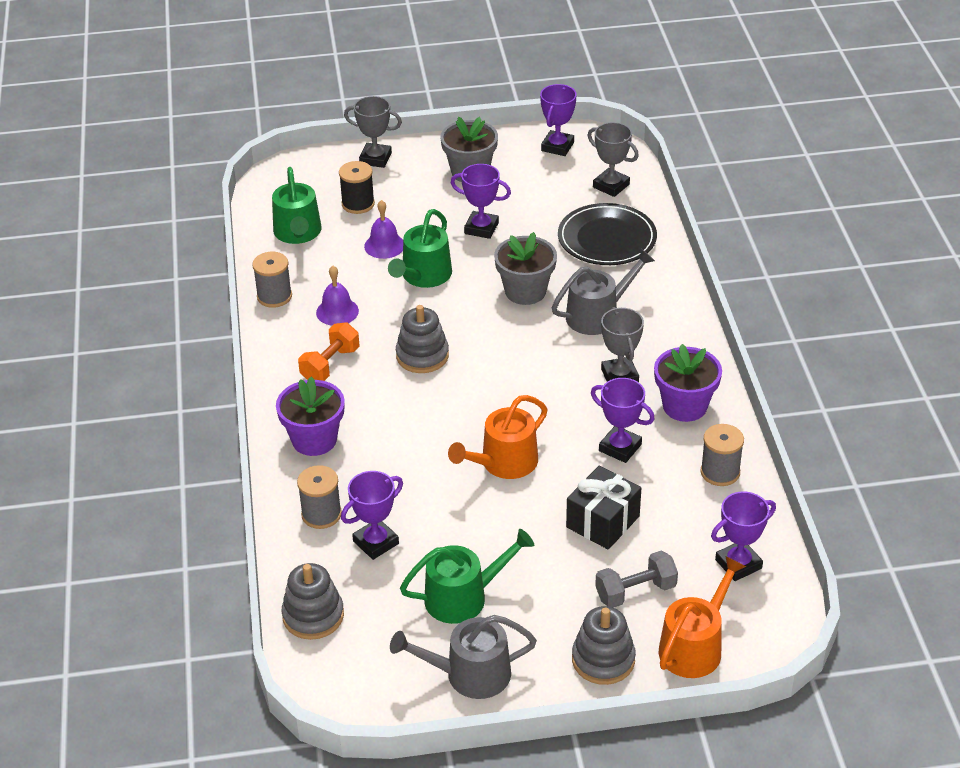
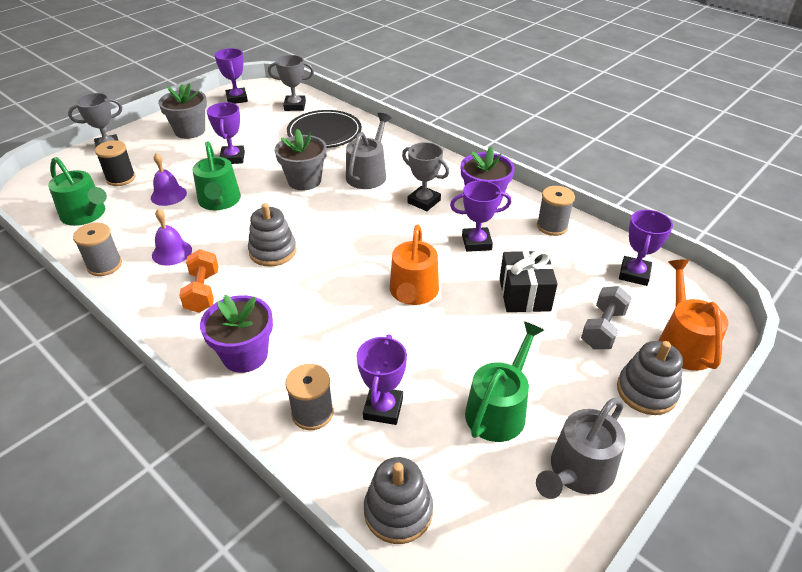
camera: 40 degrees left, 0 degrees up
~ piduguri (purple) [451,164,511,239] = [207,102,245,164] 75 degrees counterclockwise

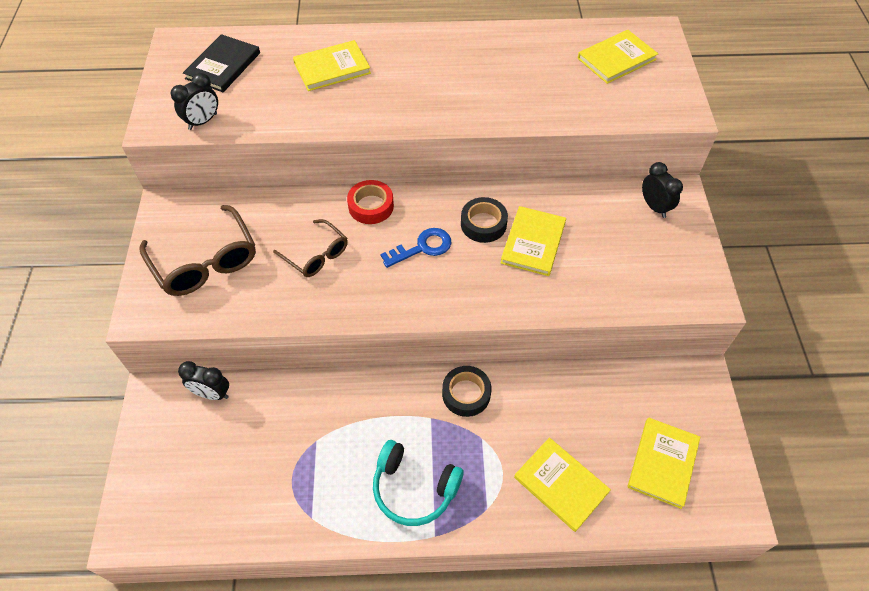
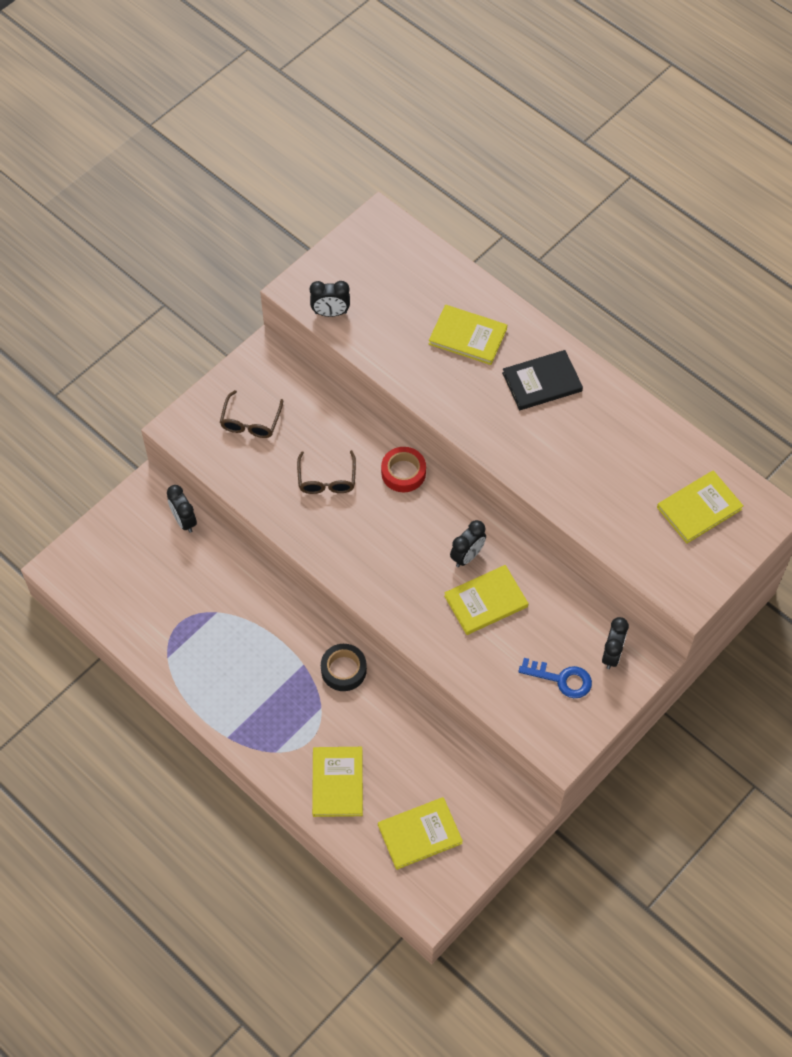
camera: 45 degrees right, 5 degrees up
~ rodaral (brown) [139,205,256,296] = [220,390,283,438] x0.62
~ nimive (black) [461,197,508,243] to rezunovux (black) [450,520,486,567]
~ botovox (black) [183,34,260,92] to [502,350,583,410]
~ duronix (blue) [380,228,451,268] to [518,658,592,698]
~ botovox (yellow) [578,30,658,84] = [657,470,744,544] 45 degrees counterclockwise
- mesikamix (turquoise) [373,440,464,526]

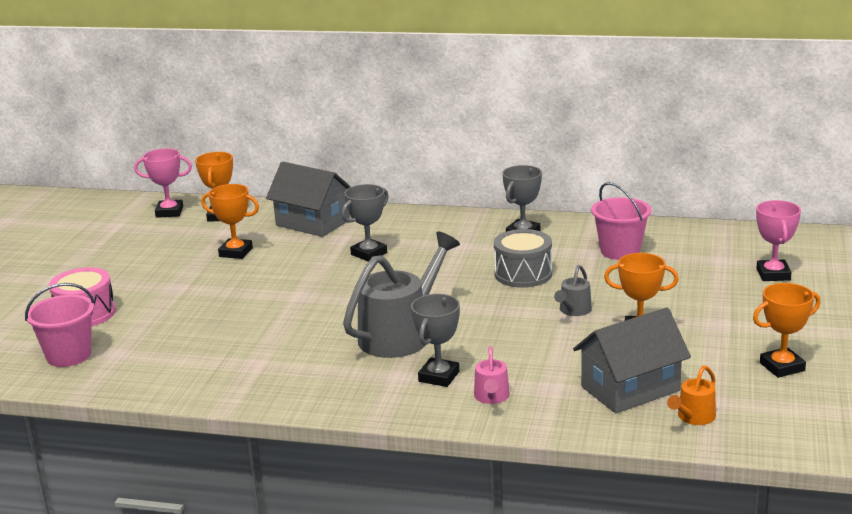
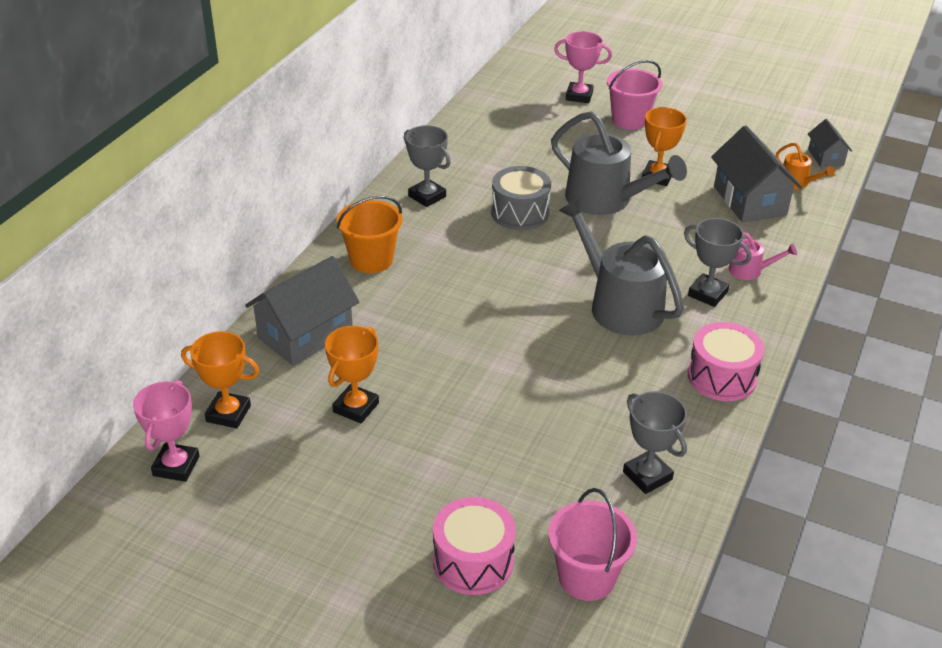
camera: 80 degrees left, 15 degrees up
+ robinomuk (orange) [337,196,402,273]
~ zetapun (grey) [554,265,592,316] = [551,111,687,215] x2.16
~ robinomuk (pink) [591,182,651,260] to [607,60,662,130]
~ piduguri (grey) [342,184,389,262] to [623,391,687,494]
+ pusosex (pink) [688,322,765,401]
+ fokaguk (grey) [808,119,852,167]
- piduguri (orange) [753,283,821,378]

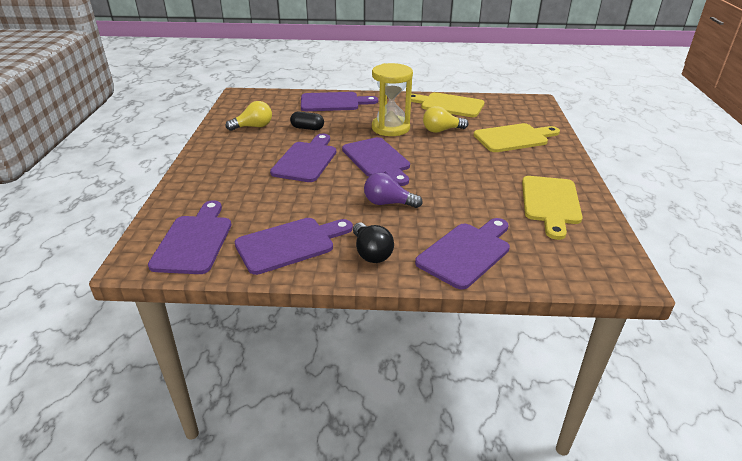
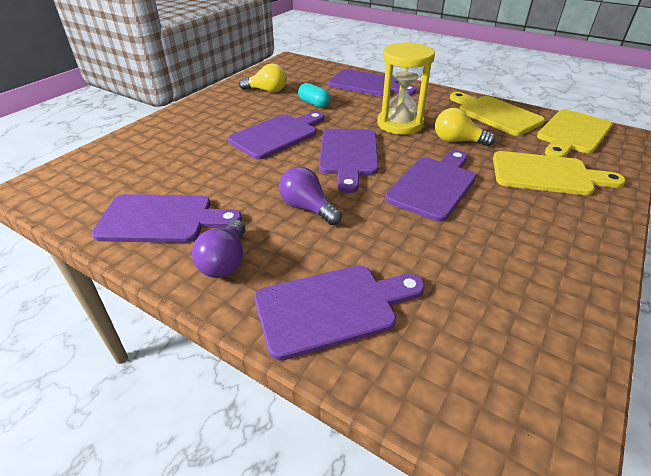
camera: 30 degrees right, 5 degrees up
~ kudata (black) [353,223,394,263] to kudata (purple) [192,220,245,278]
~ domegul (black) [290,112,324,130] to domegul (turquoise) [298,83,331,108]
~ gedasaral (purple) [148,200,231,274] to [385,150,476,222]
~ gedasaral (yellow) [522,176,583,240] to [537,109,612,157]

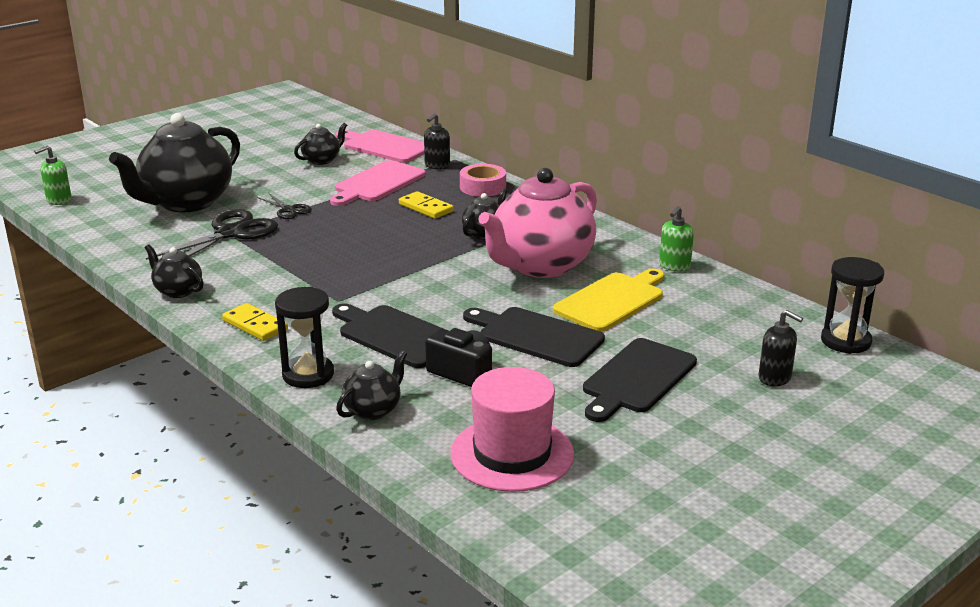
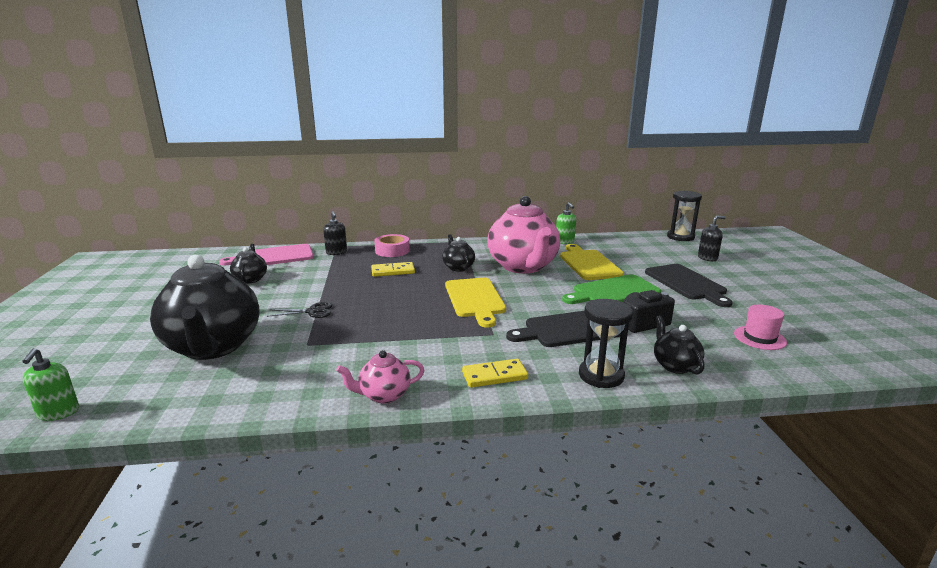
camera: 55 degrees left, 5 degrees down
~ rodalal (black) [145,244,204,298] to rodalal (pink) [336,350,424,404]
+ gedasaral (yellow) [445,278,506,328]
~ gedasaral (black) [463,307,605,367] to gedasaral (green) [562,274,661,304]
~ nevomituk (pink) [450,367,574,492] = [734,305,787,350] x0.56
- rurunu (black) [146,209,278,260]
- gedasaral (pink) [330,160,426,206]

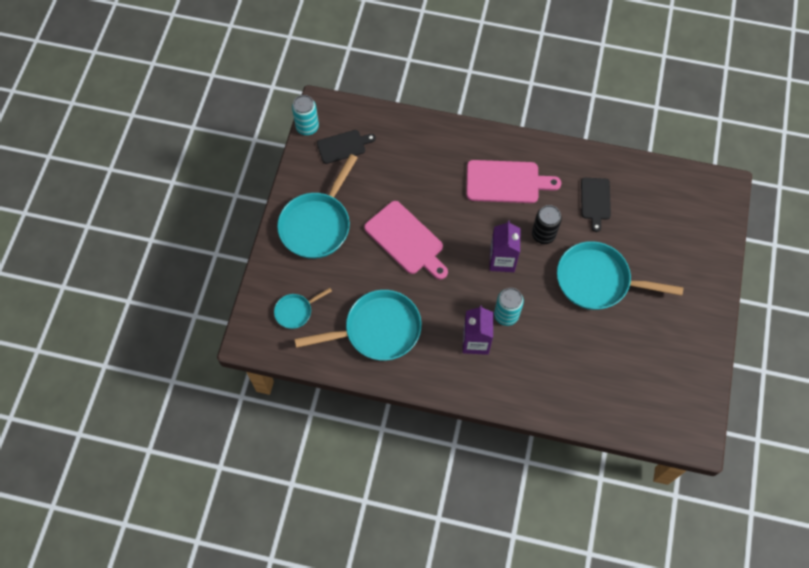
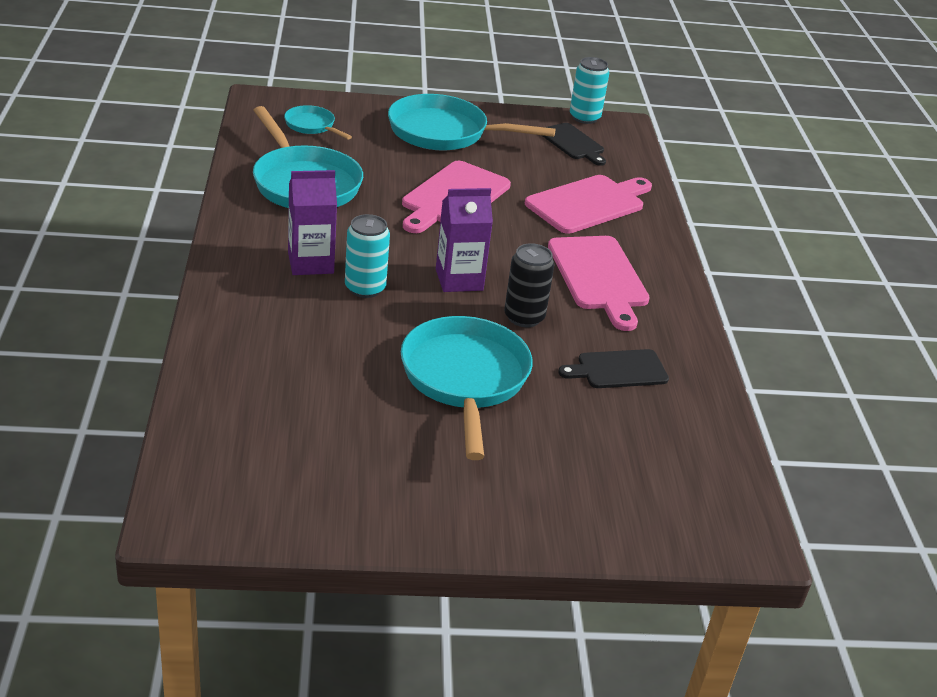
camera: 70 degrees right, 30 degrees down
+ gedasaral (pink) [525,175,652,234]

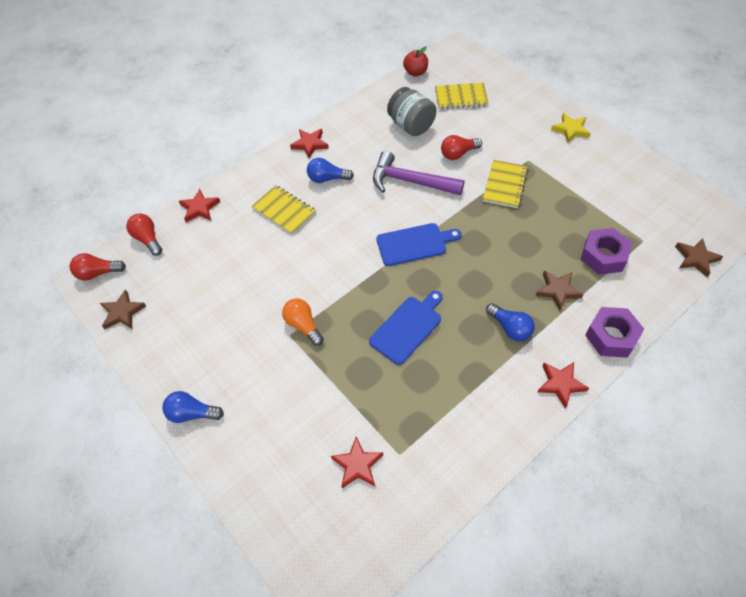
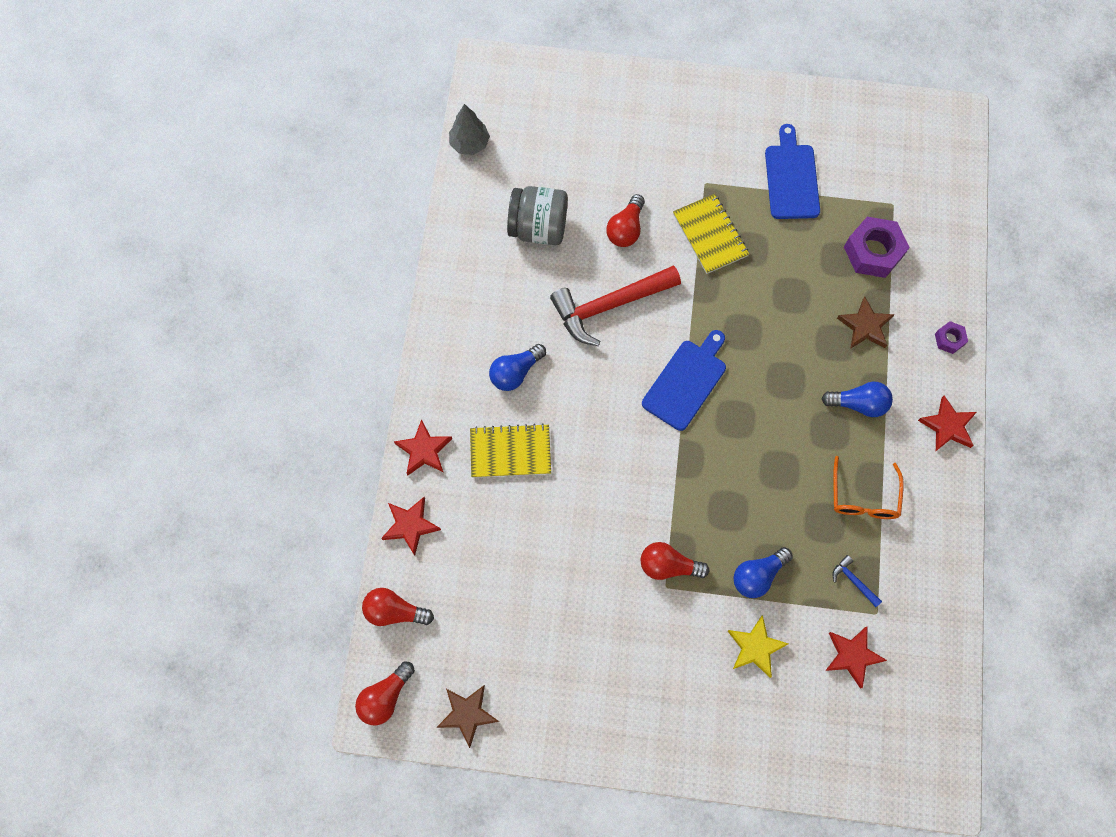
camera: 45 degrees left, 15 degrees up
~ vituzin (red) [290,129,329,158] to [394,419,452,475]
~ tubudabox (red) [403,47,428,76] to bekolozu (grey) [449,104,490,155]
~ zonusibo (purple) [373,151,464,195] to zonusibo (red) [550,265,681,346]
~ kudata (orange) [282,298,324,346] to kudata (red) [641,542,709,580]
~ vituzin (yellow) [551,113,591,143] to [728,615,788,678]
~ kudata (blue) [162,391,224,423] to [733,547,793,598]
~ gedasaral (blue) [369,291,443,365] to [765,124,820,219]
+ zonusibo (blue) [832,555,882,607]
+ rodaral (orange) [833,456,904,519]
~ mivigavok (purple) [585,307,644,358] = [935,321,968,354] x0.51
- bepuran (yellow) [435,83,489,110]
- vituzin (brown) [675,238,723,277]

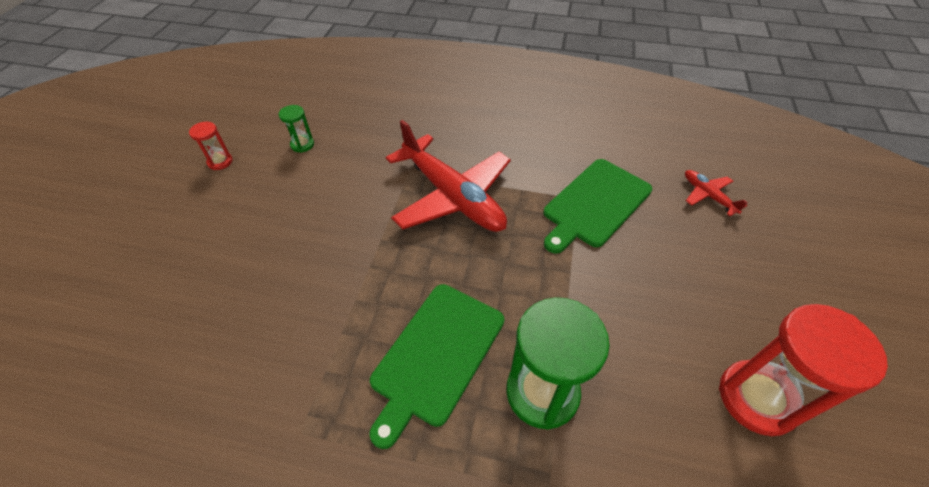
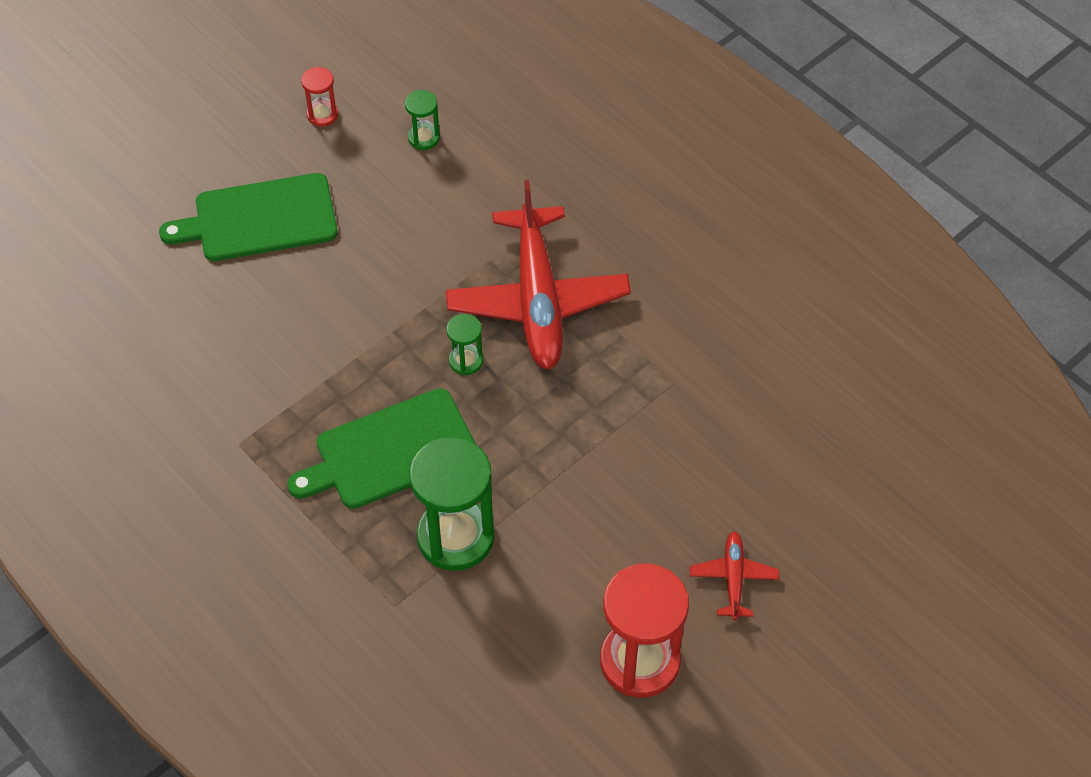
camera: 35 degrees right, 5 degrees up
~ gedasaral (green) [543,159,652,254] to [159,173,338,261]
+ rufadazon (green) [446,314,483,375]
~ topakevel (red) [685,170,748,216] to [690,531,779,620]

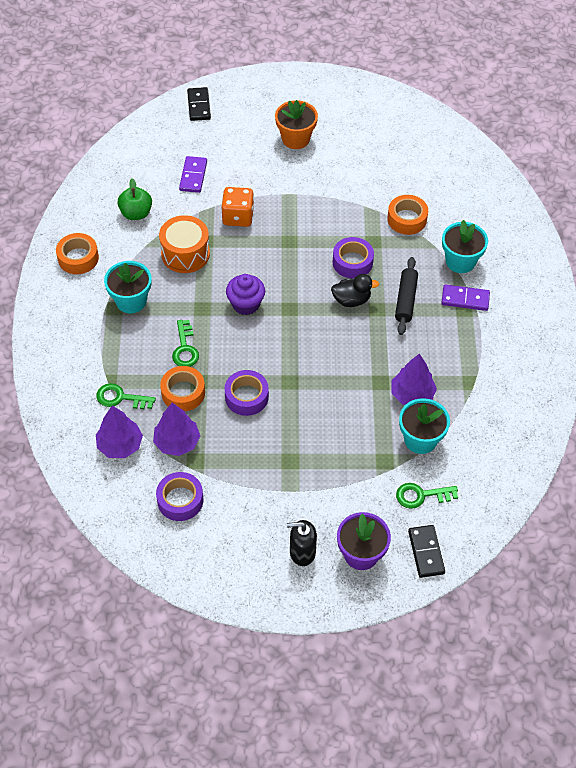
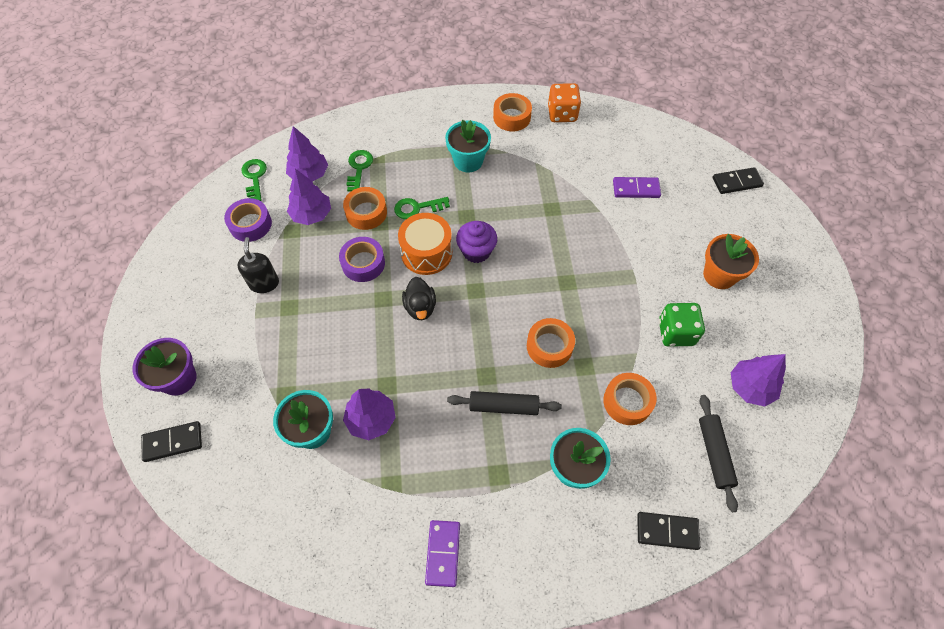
camera: 85 degrees right, 5 degrees up
~ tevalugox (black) [287,520,317,566] to [237,237,279,293]
~ duronix (green) [396,483,458,509] to [241,159,267,201]
~ pusosex (orange) [159,215,210,273] to [398,213,452,275]
~ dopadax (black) [331,274,379,307] to [402,277,436,320]
~ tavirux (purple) [441,284,490,311] to [425,520,460,587]
~ nimive (purple) [333,237,374,278] to nimive (orange) [527,318,575,368]
~ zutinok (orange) [221,187,254,227] to [548,83,581,122]
+ tavirux (black) [637,512,700,550]
+ zutinok (green) [659,303,705,347]
+ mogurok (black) [699,395,738,512]
+ bekolozu (purple) [731,354,786,406]
- tubudabox (green) [118,178,152,220]

